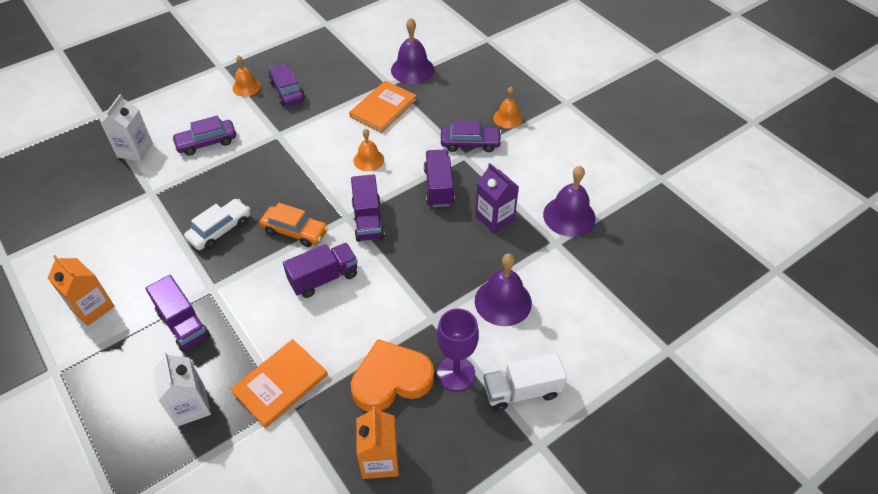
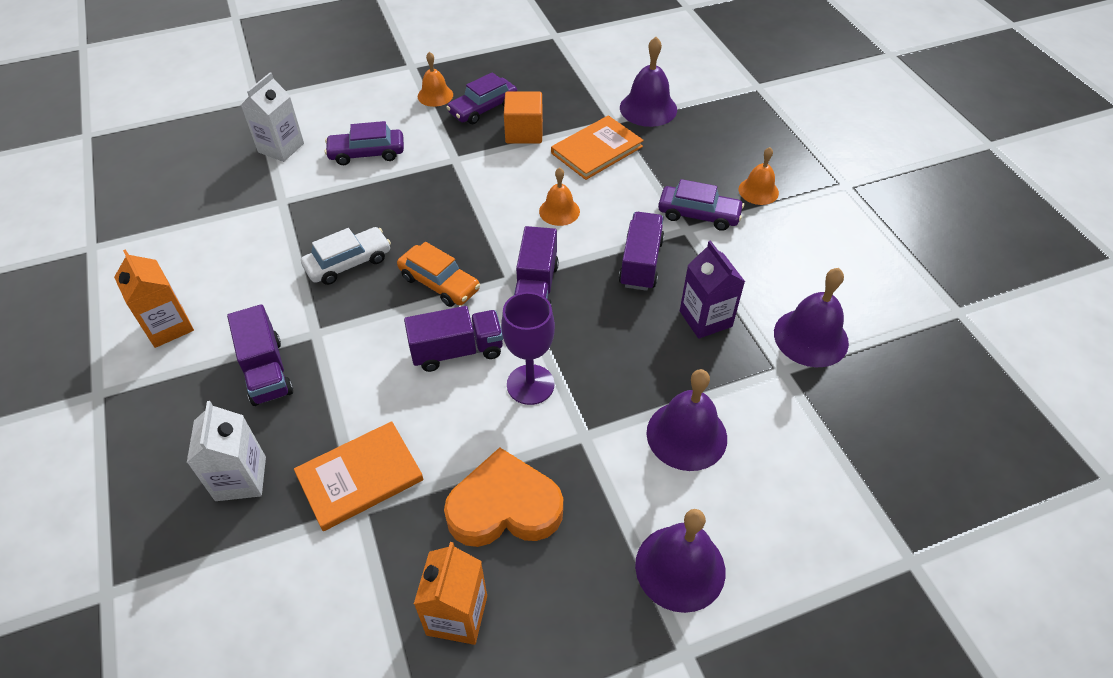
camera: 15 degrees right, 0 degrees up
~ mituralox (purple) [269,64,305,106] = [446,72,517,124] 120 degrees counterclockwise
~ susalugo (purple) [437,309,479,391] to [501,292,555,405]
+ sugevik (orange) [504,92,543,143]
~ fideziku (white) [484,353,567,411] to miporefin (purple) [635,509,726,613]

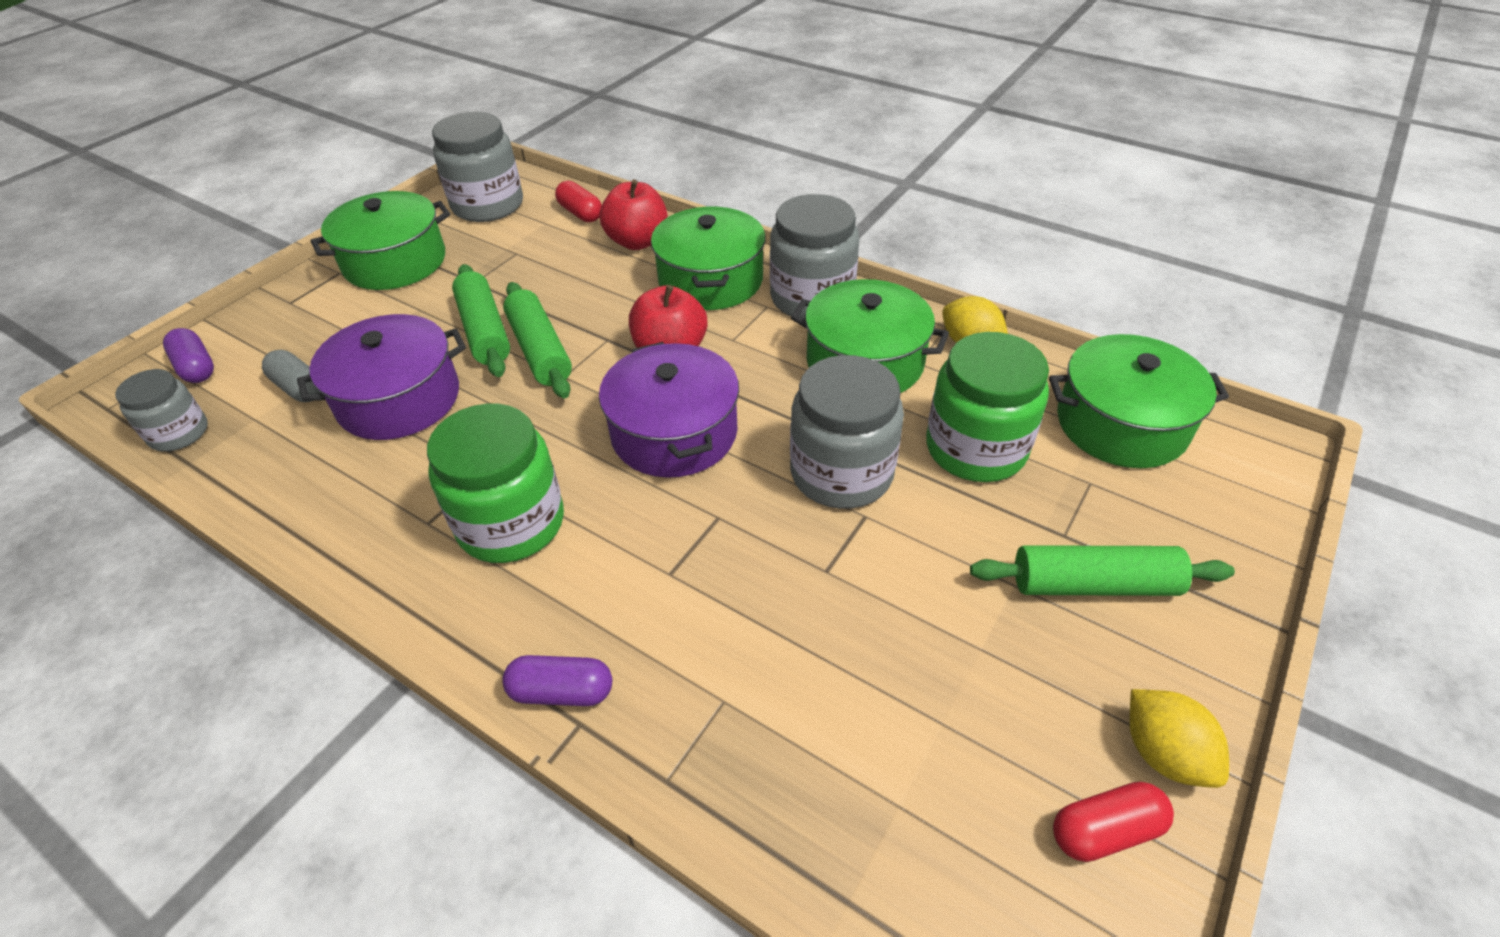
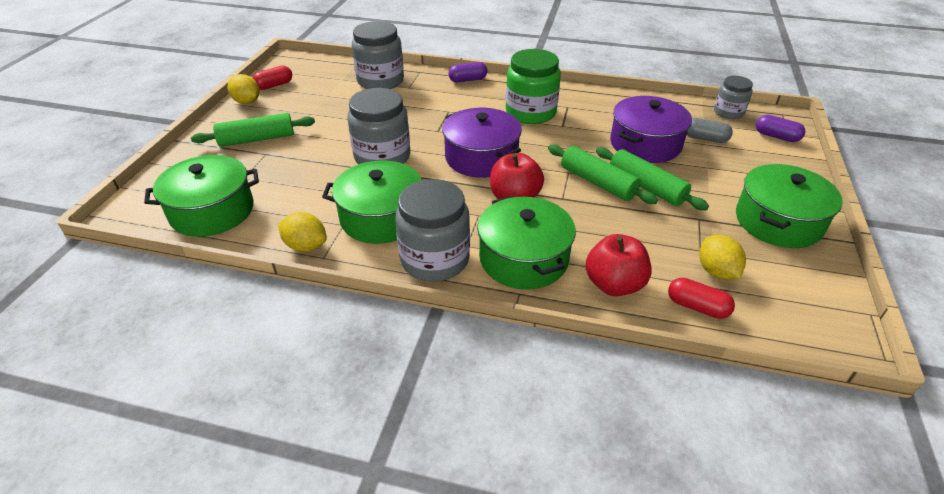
camera: 160 degrees right, 5 degrees down
~ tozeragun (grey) [432,112,523,222] to [352,21,404,89]
+ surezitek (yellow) [699,235,746,280]
- tozeragun (green) [926,332,1049,482]

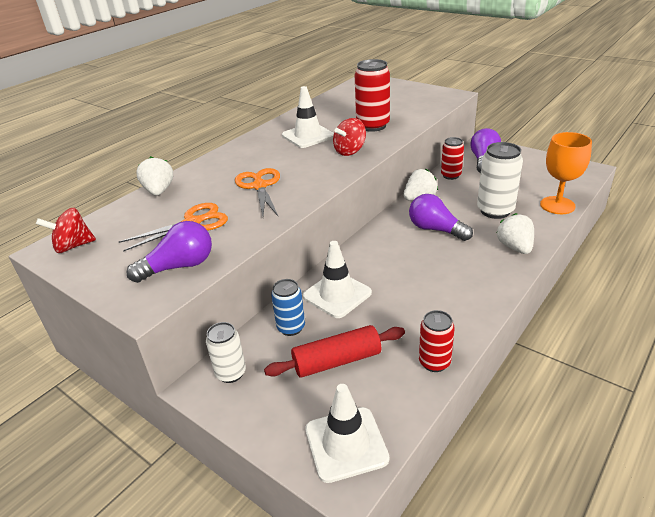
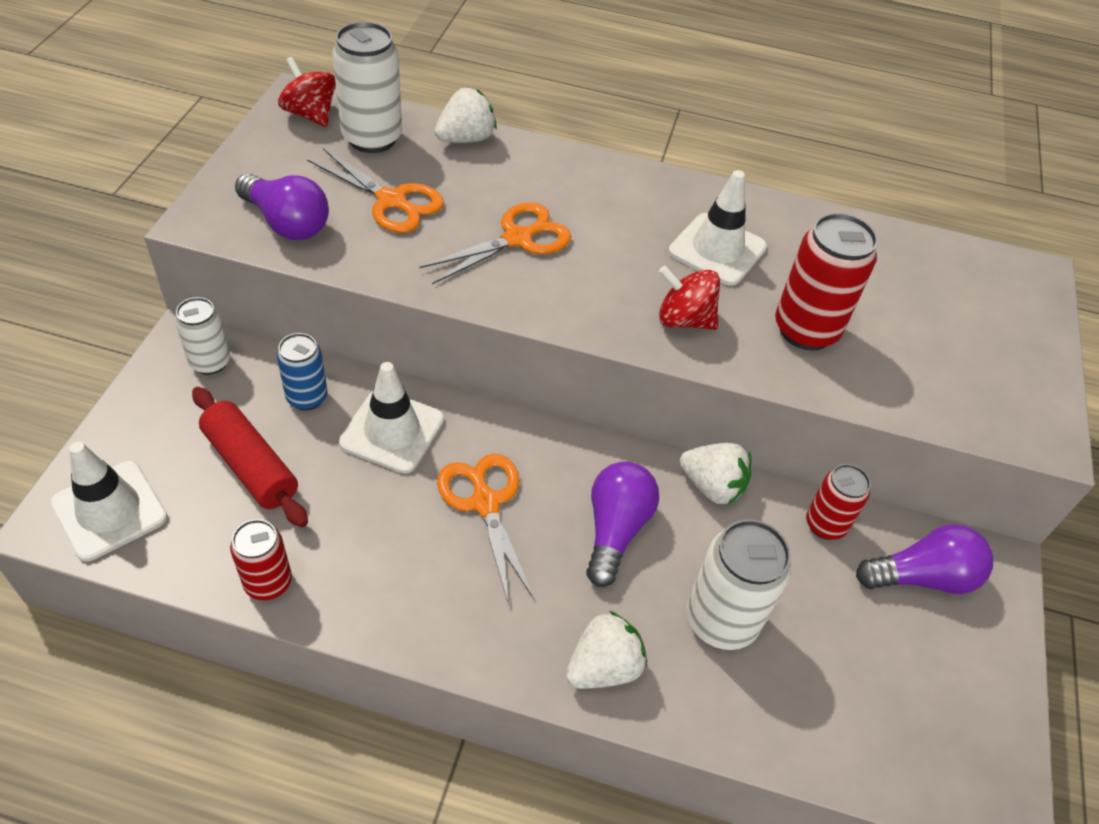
camera: 60 degrees right, 15 degrees up
+ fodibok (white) [332,22,402,153]
+ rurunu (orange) [437,454,535,605]
- susalugo (orange) [540,132,592,214]

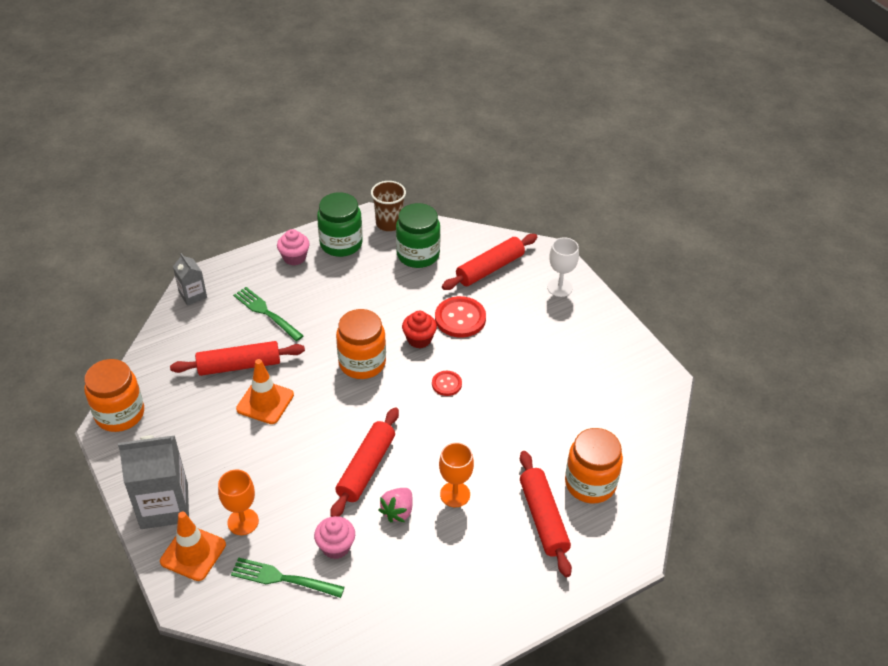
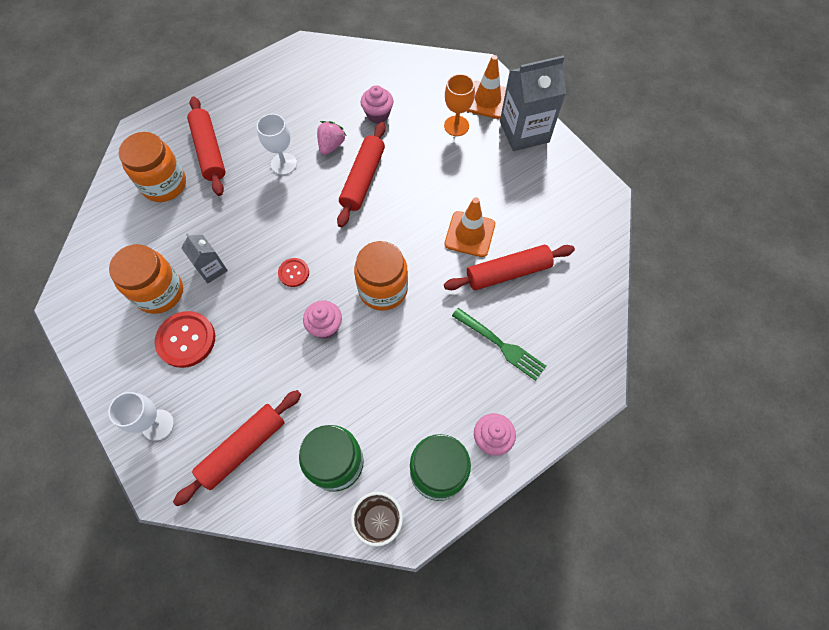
camera: 175 degrees right, 20 degrees up
~ tozeragun (orange) [84,359,144,432] to [109,244,183,314]
~ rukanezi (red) [435,296,486,338] to [155,311,215,368]
~ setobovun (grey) [173,253,207,306] to [181,234,228,284]
~ susalugo (orange) [439,442,474,507] to susalugo (white) [257,114,297,175]
~ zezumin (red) [402,311,437,348] to zezumin (pink) [303,300,342,339]
- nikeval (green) [231,557,344,598]

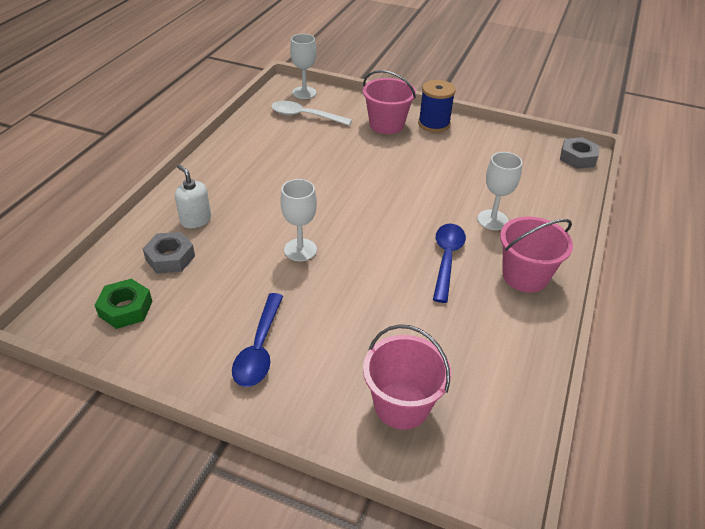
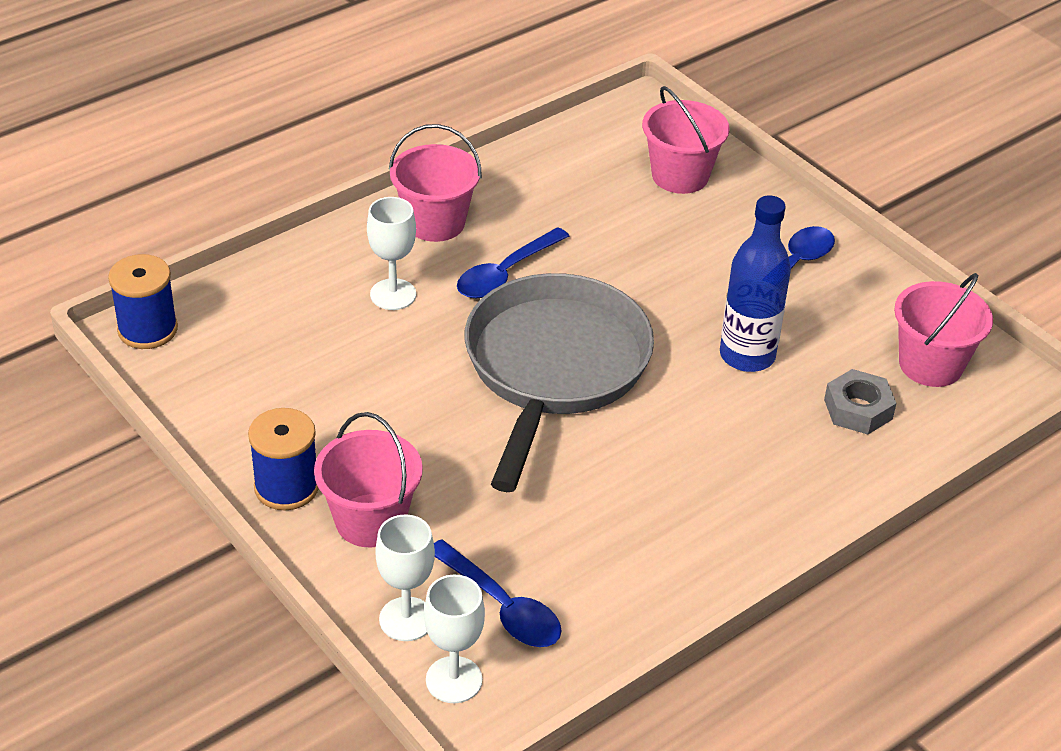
camera: 150 degrees left, 0 degrees up
~ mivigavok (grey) [560,137,599,169] to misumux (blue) [108,254,178,349]
~ susalugo (white) [280,179,317,261] to [375,514,435,641]
~ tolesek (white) [271,101,352,126] to tolesek (blue) [434,539,562,647]
+ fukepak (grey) [465,273,654,492]
+ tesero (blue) [720,196,791,372]
~ mivigavok (green) [95,279,152,329] to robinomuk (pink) [894,273,993,387]
- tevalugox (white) [175,164,211,228]

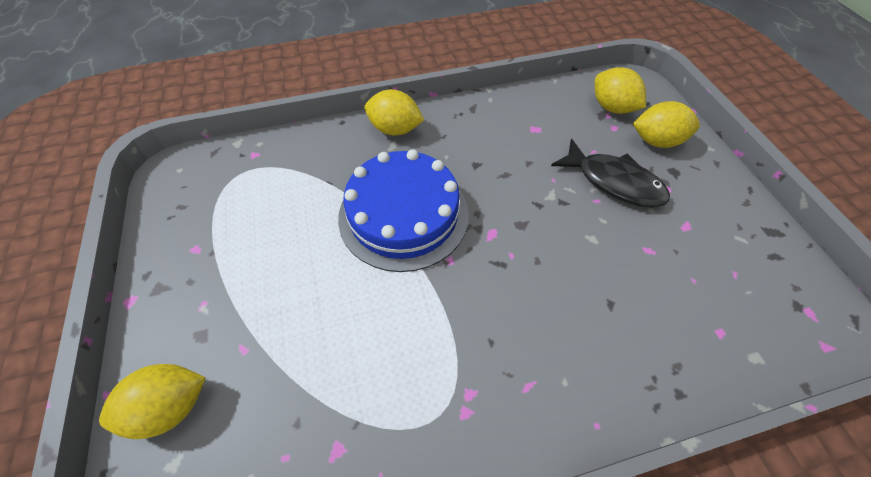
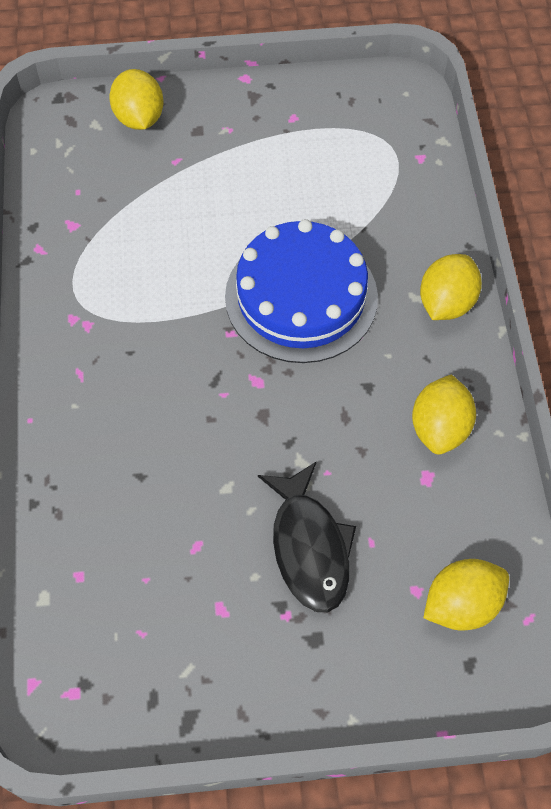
camera: 100 degrees right, 5 degrees up
~ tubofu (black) [551,139,670,207] = [258,461,356,612] 60 degrees counterclockwise
~ surezitek (yellow) [632,101,700,148] to [412,374,476,455]

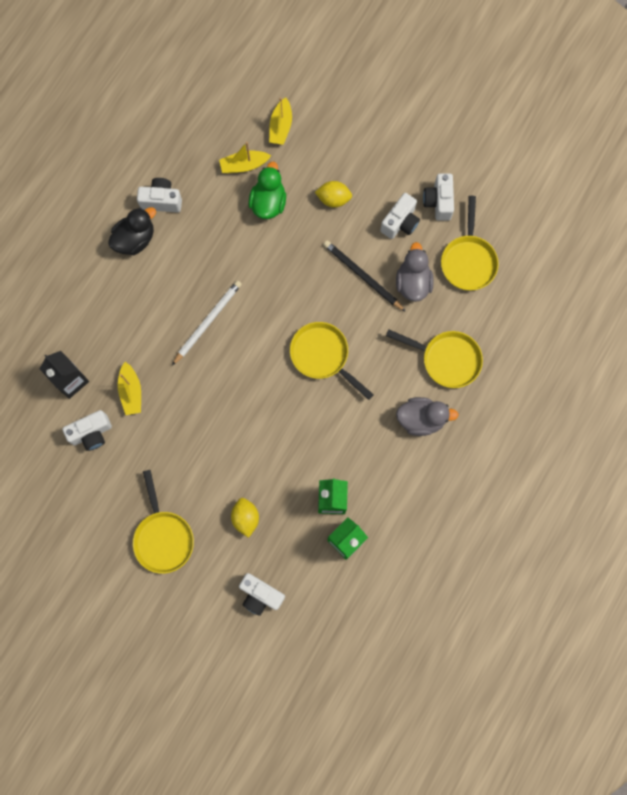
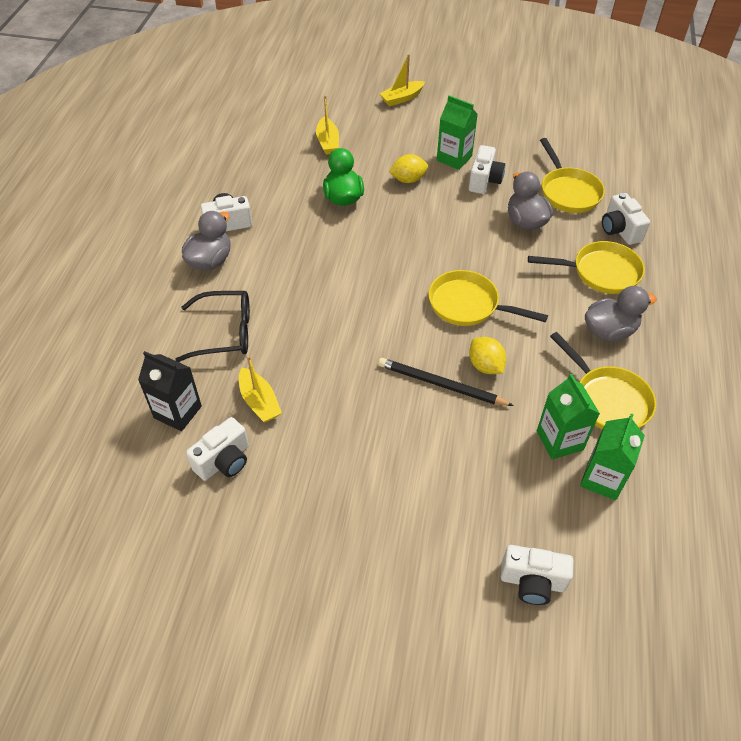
camera: 20 degrees left, 25 degrees down
+ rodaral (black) [175,291,250,362]
~ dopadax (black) [108,207,156,255] to dopadax (grey) [182,211,230,270]
~ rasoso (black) [324,240,406,312] to [378,358,514,406]
~ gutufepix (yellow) [219,142,271,174] to [380,54,425,106]
+ setobovun (green) [437,95,478,170]
~ surezitek (yellow) [231,498,259,538] to [469,337,506,374]
~ fukepak (yellow) [133,470,194,574] to [550,332,656,429]
~ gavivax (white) [423,173,454,221] to [602,193,650,245]
- rasoso (white) [172,280,242,366]

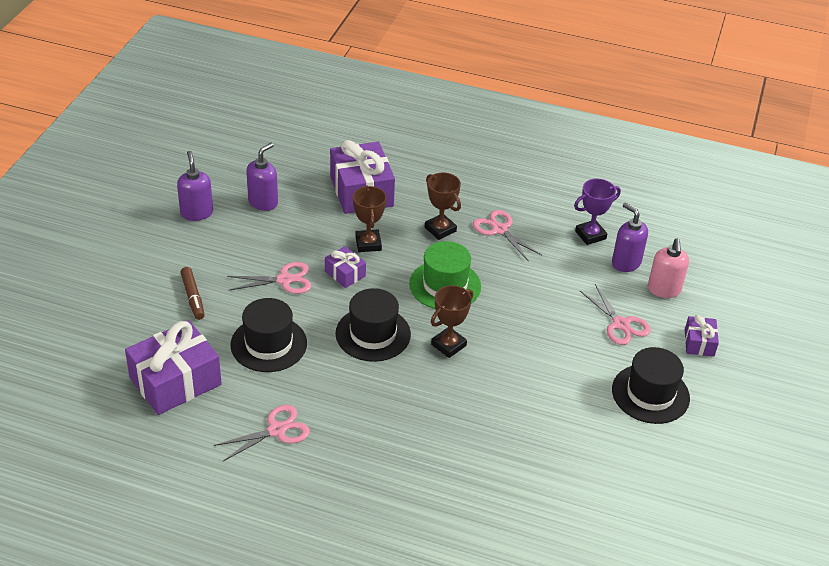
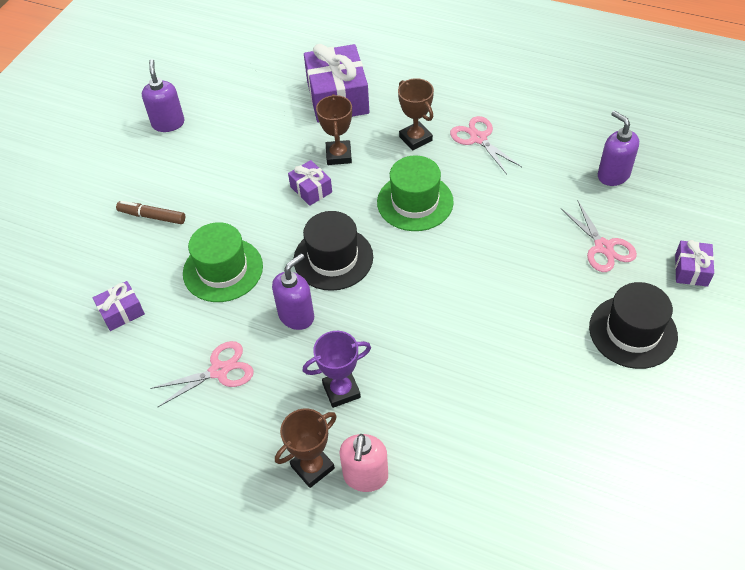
camera: 10 degrees right, 10 degrees up
~ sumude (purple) [125,320,222,415] = [93,281,145,331] x0.49
~ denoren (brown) [180,267,205,320] = [116,201,185,224] 120 degrees clockwise
~ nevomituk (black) [230,298,307,372] to nevomituk (green) [183,222,263,302]
~ tevalugox (purple) [246,143,278,211] to [272,253,314,330]
~ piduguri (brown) [431,285,473,358] to [275,408,337,488]
~ piduguri (purple) [574,178,621,245] to [302,331,371,408]
~ tevalugox (pink) [648,238,689,298] to [340,434,388,492]
- rurunu (pink) [227,262,312,294]

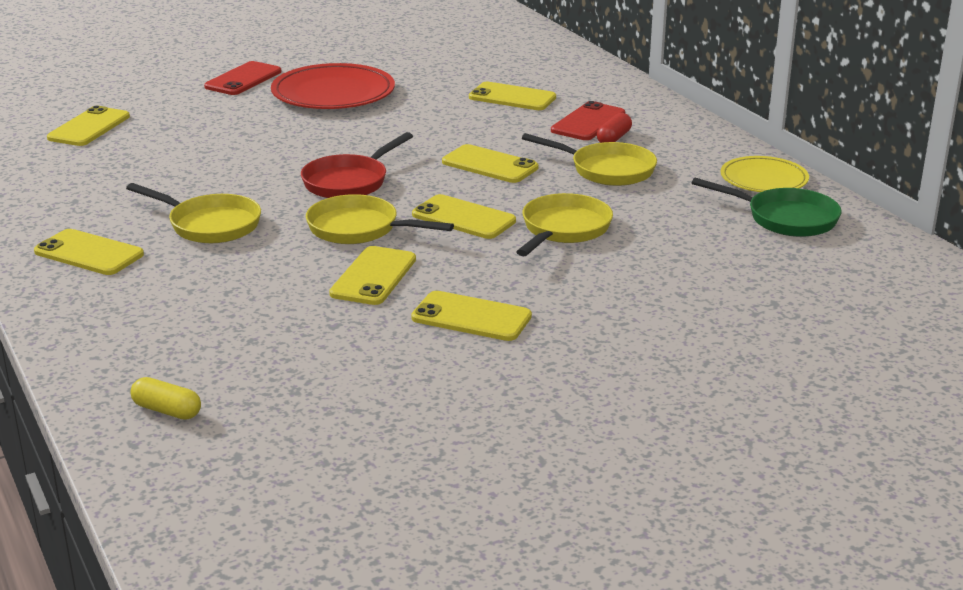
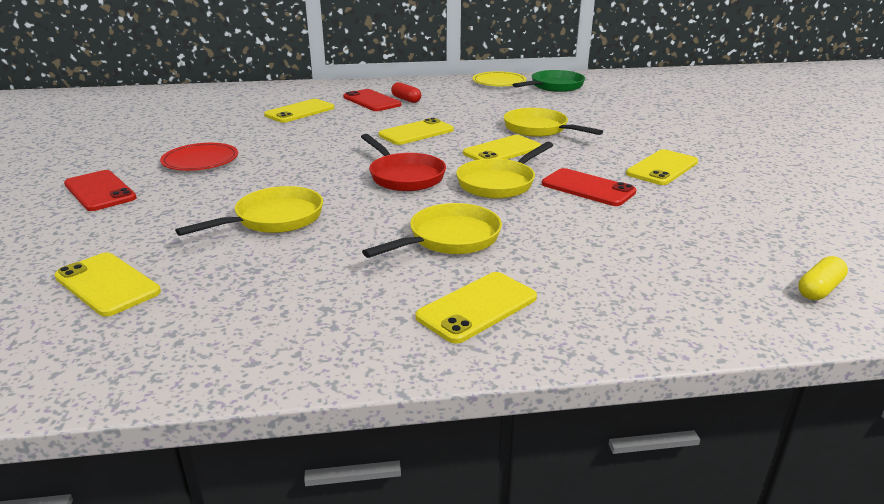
camera: 70 degrees left, 0 degrees up
~ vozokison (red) [271,63,395,109] = [160,143,238,171] x0.62
~ fukepak (yellow) [522,133,657,186] to [175,186,323,236]
~ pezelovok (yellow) [329,246,416,305] to pezelovok (red) [542,168,637,206]

